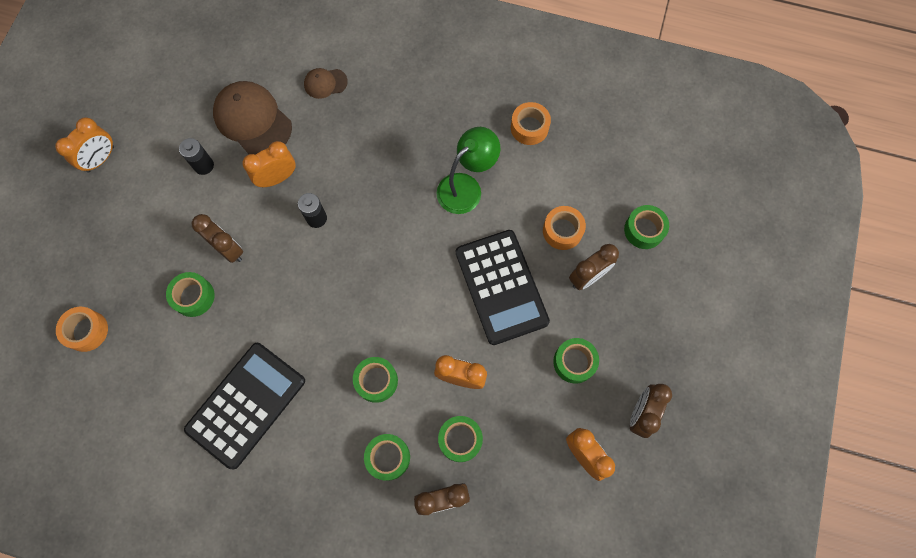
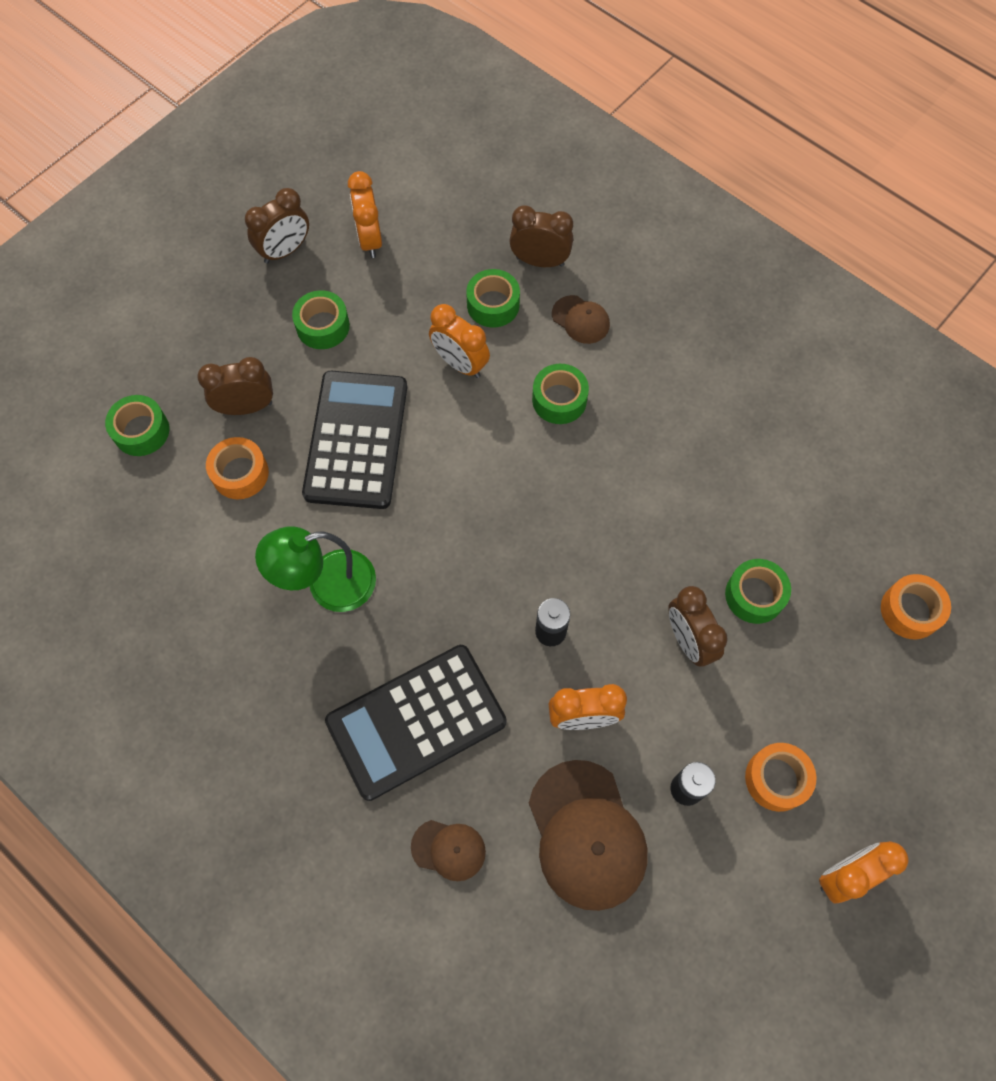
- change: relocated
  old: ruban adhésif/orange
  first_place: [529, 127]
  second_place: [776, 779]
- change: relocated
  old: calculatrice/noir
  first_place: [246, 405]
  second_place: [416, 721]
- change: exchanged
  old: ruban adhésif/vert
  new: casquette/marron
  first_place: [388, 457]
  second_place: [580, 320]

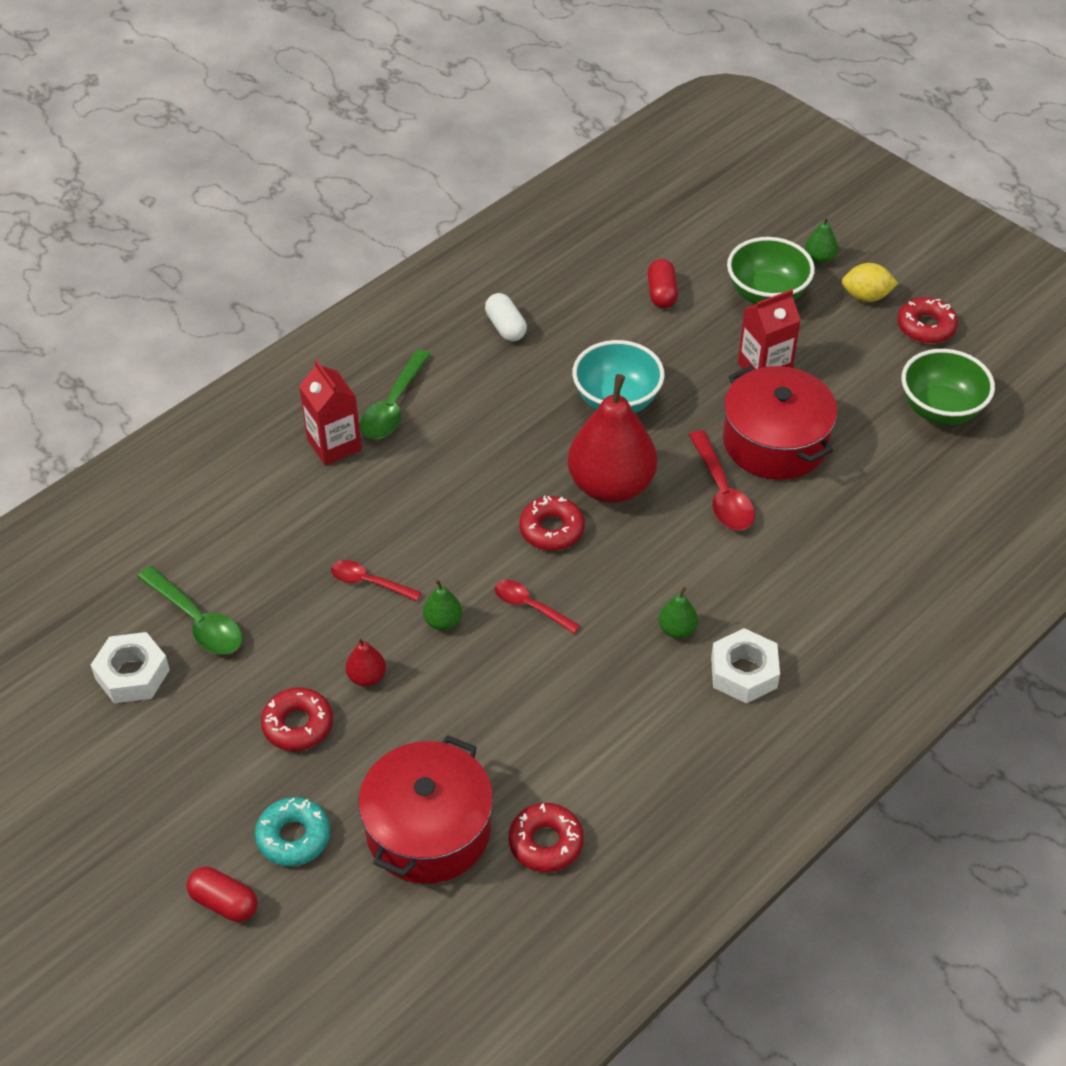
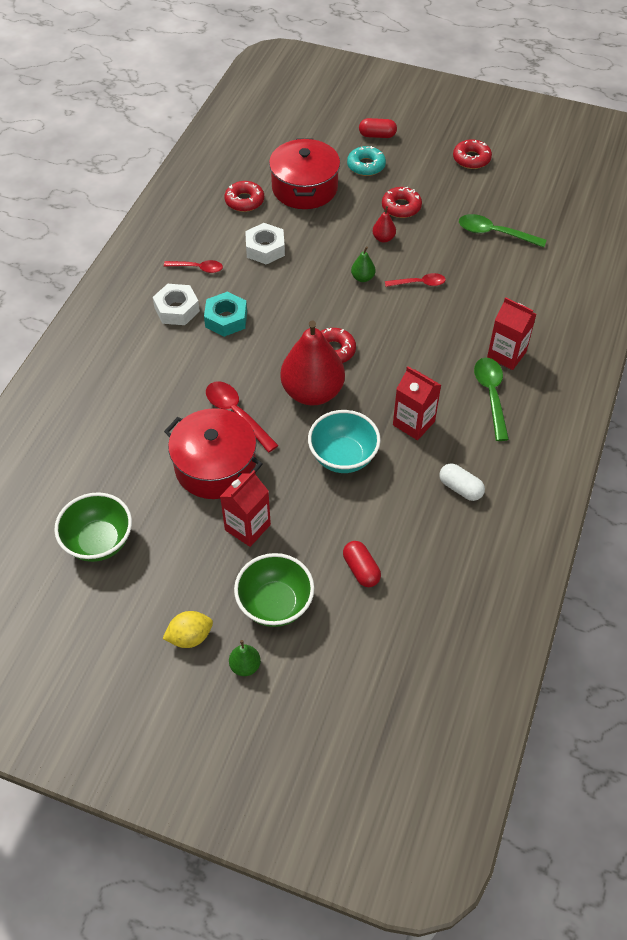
- change: relocated
  old: beignet/rouge
  first_place: [926, 327]
  second_place: [471, 159]
- change: relocated
  old: cuillère/rouge
  first_place: [530, 606]
  second_place: [198, 268]
- change: exchanged
  old: poire/vert
  new: écrou/turquoise
  first_place: [677, 629]
  second_place: [226, 319]
- change: relocated
  old: écrou/blanc
  first_place: [132, 674]
  second_place: [265, 249]
- change: appeared
  new: brique de lait/rouge
  second_place: [413, 423]

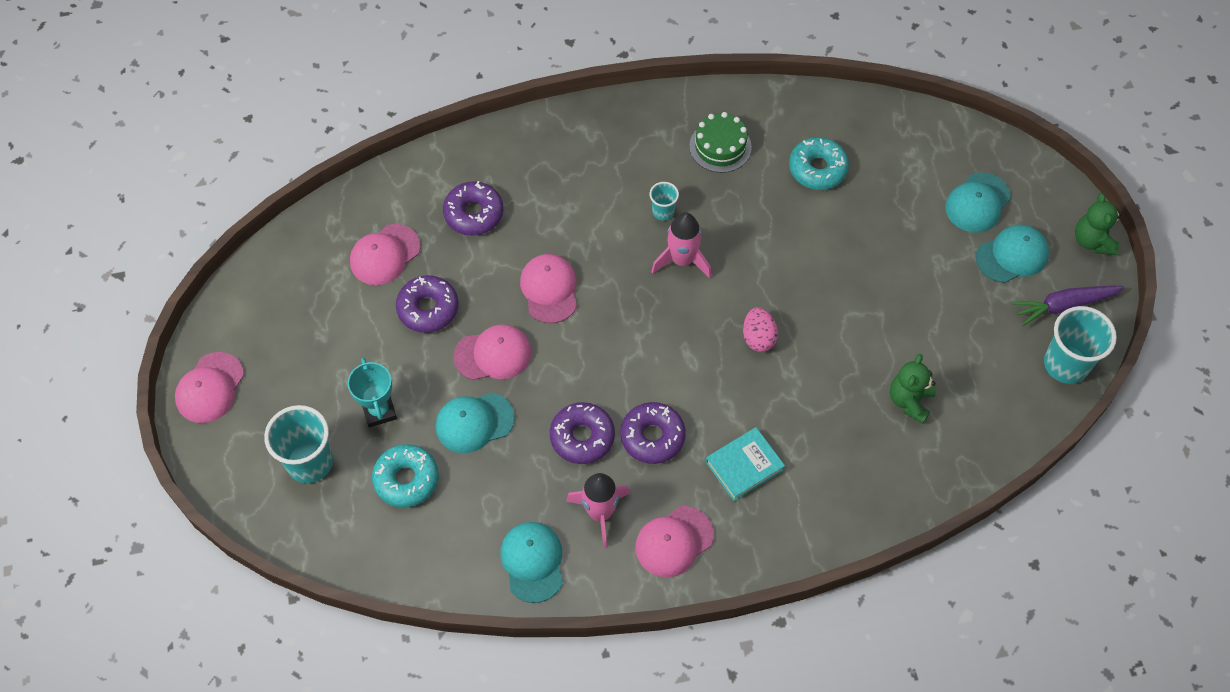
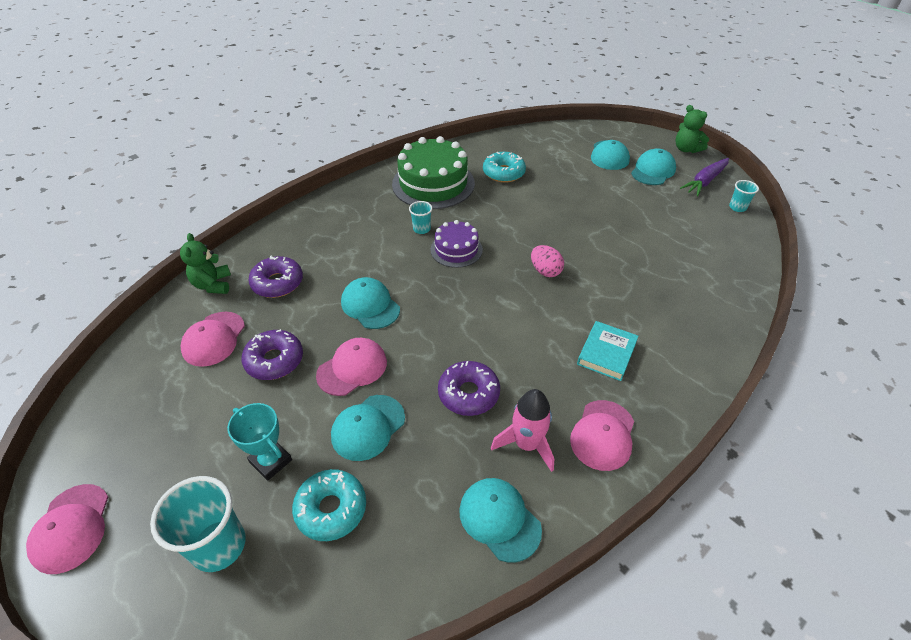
- change: size
  old: gâteau/vert
  first_place: [720, 146]
  second_place: [433, 183]
  factor: 1.79
- change: exchanged
  old: fusée/rose
  new: gâteau/violet
  first_place: [682, 260]
  second_place: [456, 249]
- change: colour
  old: casquette/rose
  new: casquette/turquoise
  first_place: [549, 289]
  second_place: [370, 305]
- change: size
  old: gobelet/turquoise
  first_place: [1066, 364]
  second_place: [737, 207]
  factor: 0.51
- change: relocated
  old: ours en peluche/vert
  first_place: [910, 401]
  second_place: [213, 285]
- change: missing
  old: beignet/violet
  first_place: [652, 437]

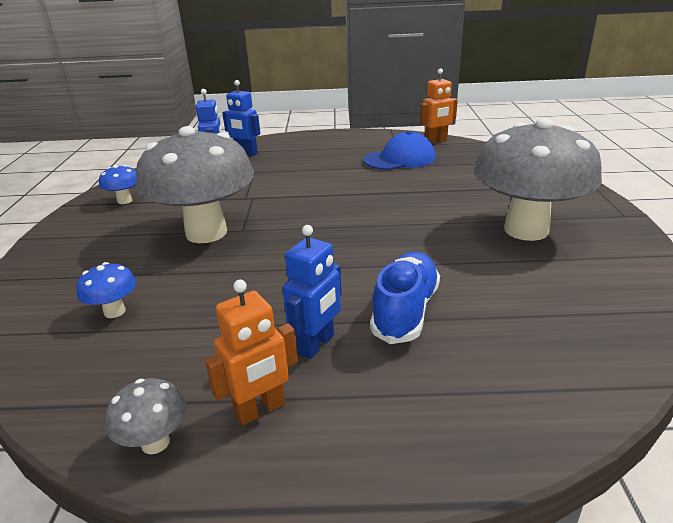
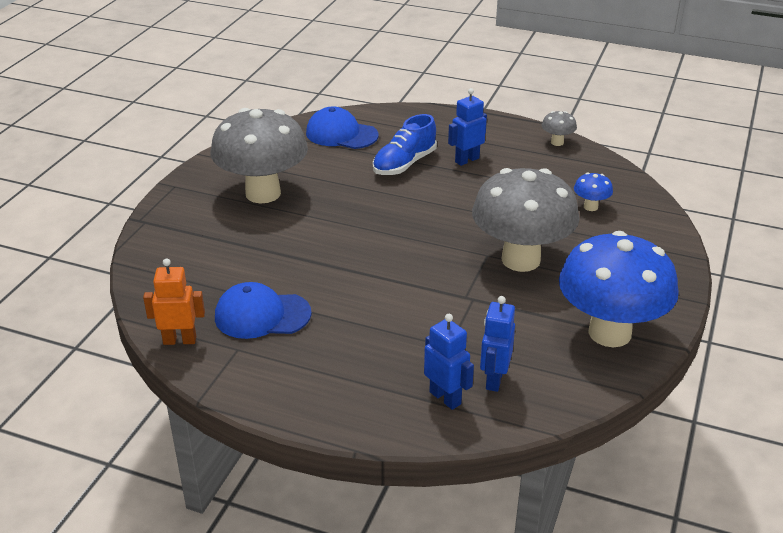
- change: size
  old: champignon/bleu
  first_place: [124, 201]
  second_place: [609, 333]
  factor: 2.49
- change: missing
  old: robot/orange
  first_place: [260, 410]
- change: appeared
  new: casquette/bleu
  second_place: [341, 134]

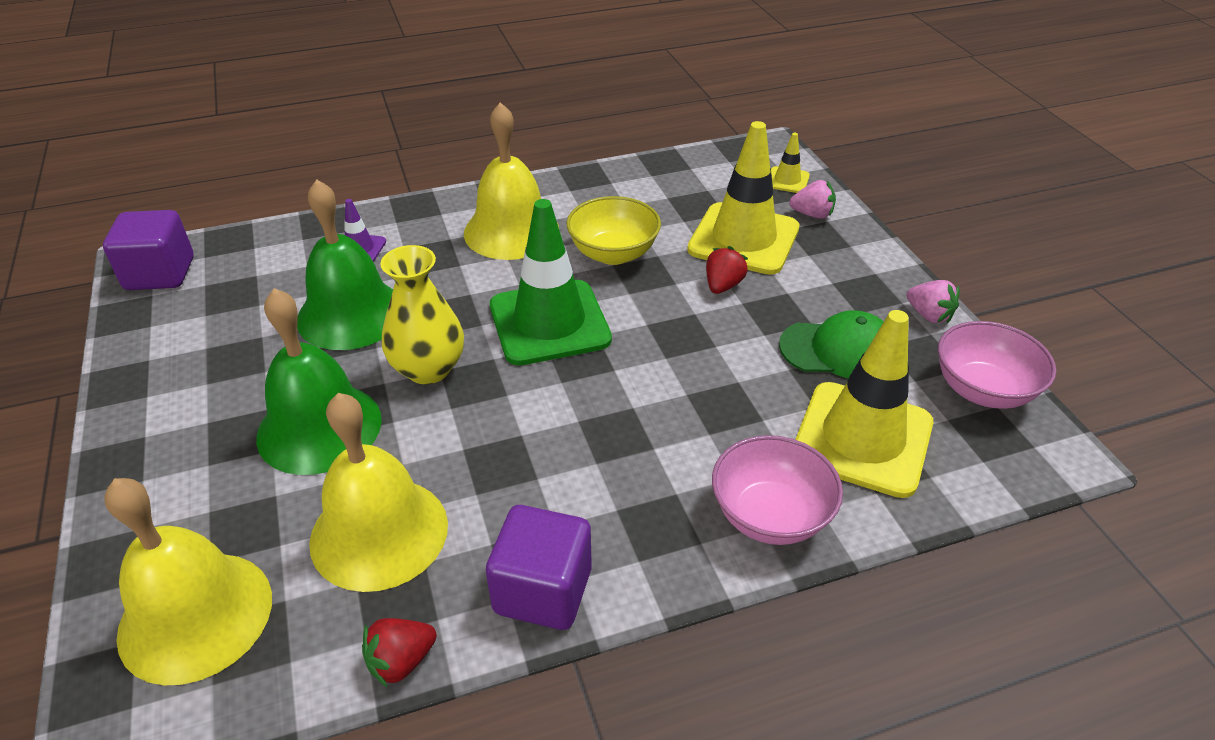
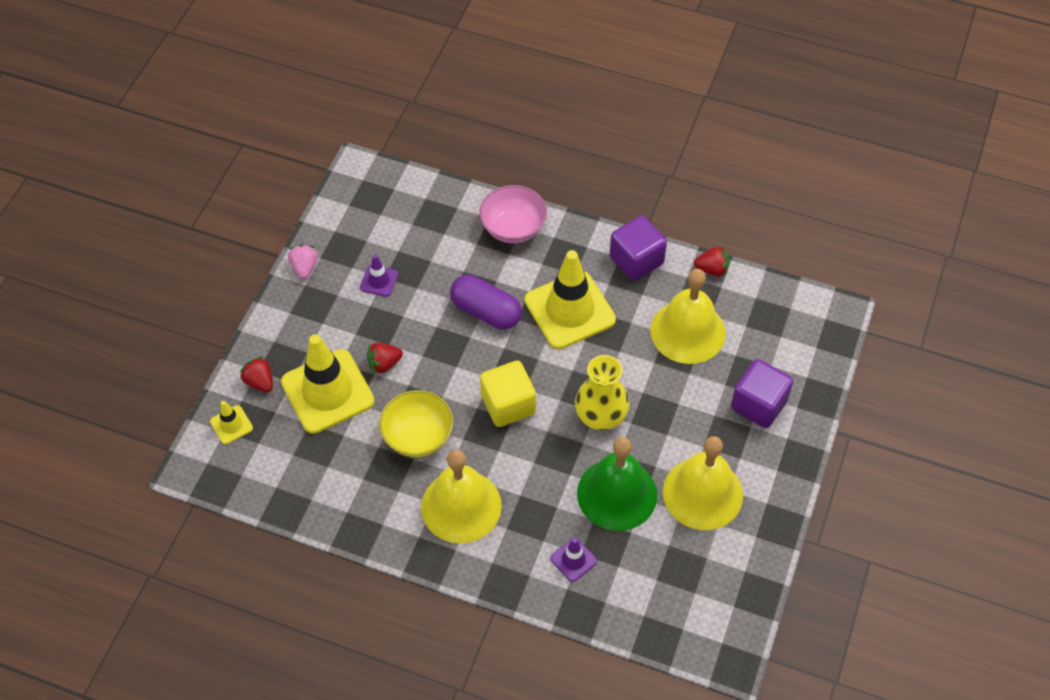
- change: colour
  old: fraise/rose
  new: fraise/rouge
  first_place: [812, 214]
  second_place: [260, 382]
- change: exchanged
  old: cône de chantier/vert
  new: cube/jaune
  first_place: [549, 323]
  second_place: [508, 405]
- change: relocated
  old: cube/violet
  first_place: [160, 274]
  second_place: [758, 404]
- change: missing
  old: cloche/vert
  first_place: [319, 428]
- change: exchanged
  old: casquette/vert
  new: cône de chantier/violet
  first_place: [838, 350]
  second_place: [379, 281]
- change: relocated
  old: cône de chantier/jaune
  first_place: [862, 439]
  second_place: [569, 310]
- change: missing
  old: bol/rose
  first_place: [983, 390]
- change: relocated
  old: cloche/jaune
  first_place: [195, 615]
  second_place: [702, 493]
- change: appeared
  new: gélule/violet
  second_place: [486, 311]

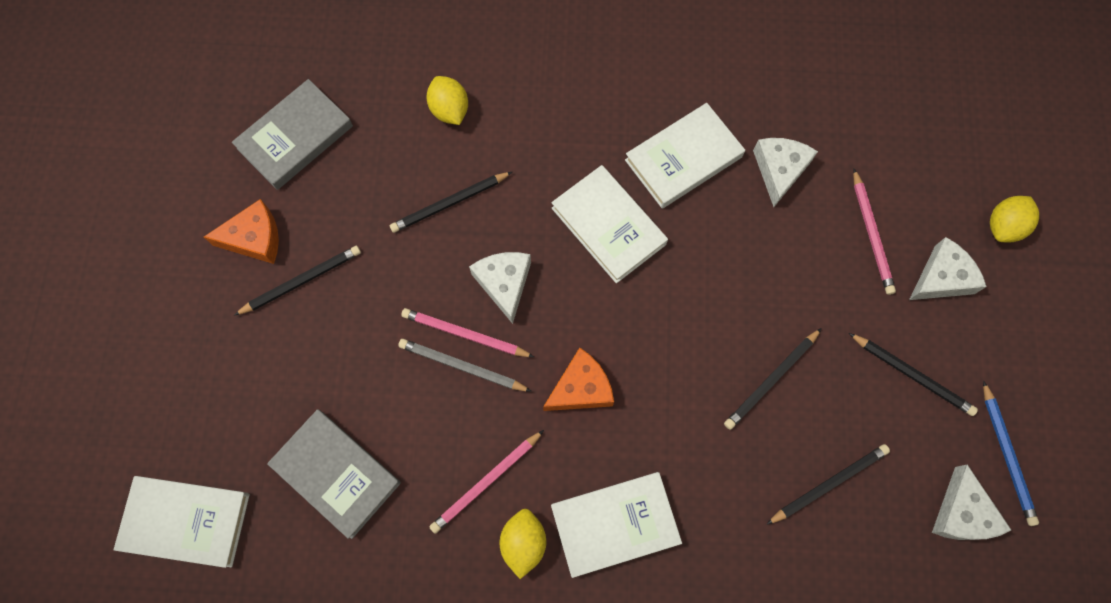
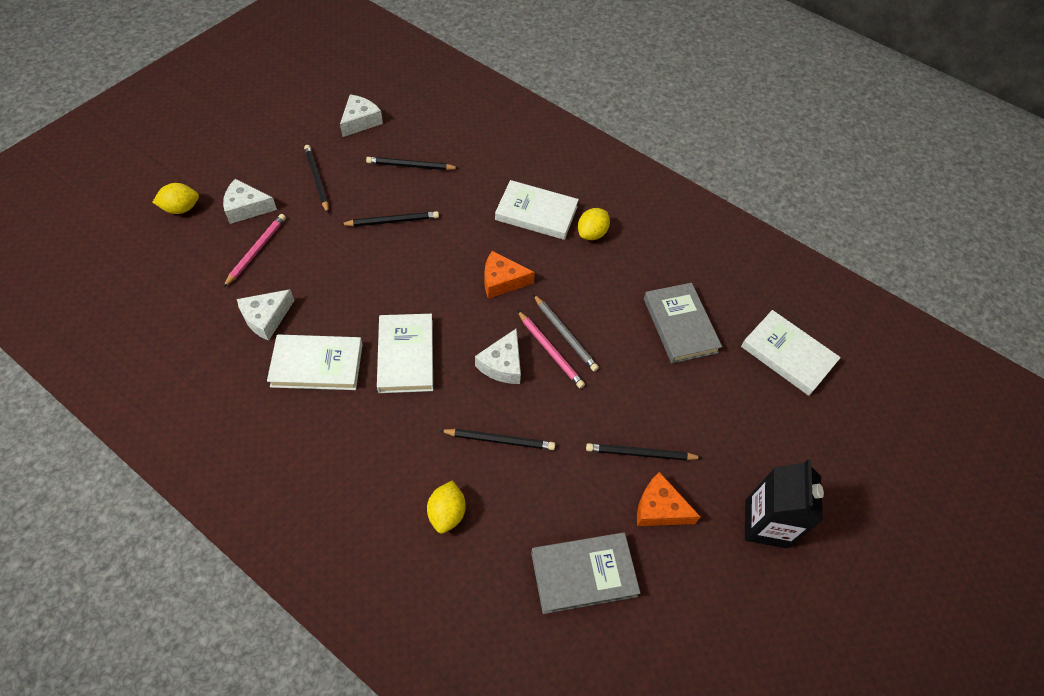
- change: missing
  old: crayon/bleu
  first_place: [1007, 455]
- change: missing
  old: crayon/rose
  first_place: [486, 482]
- change: appeared
  new: brique de lait/noir
  second_place: [766, 524]

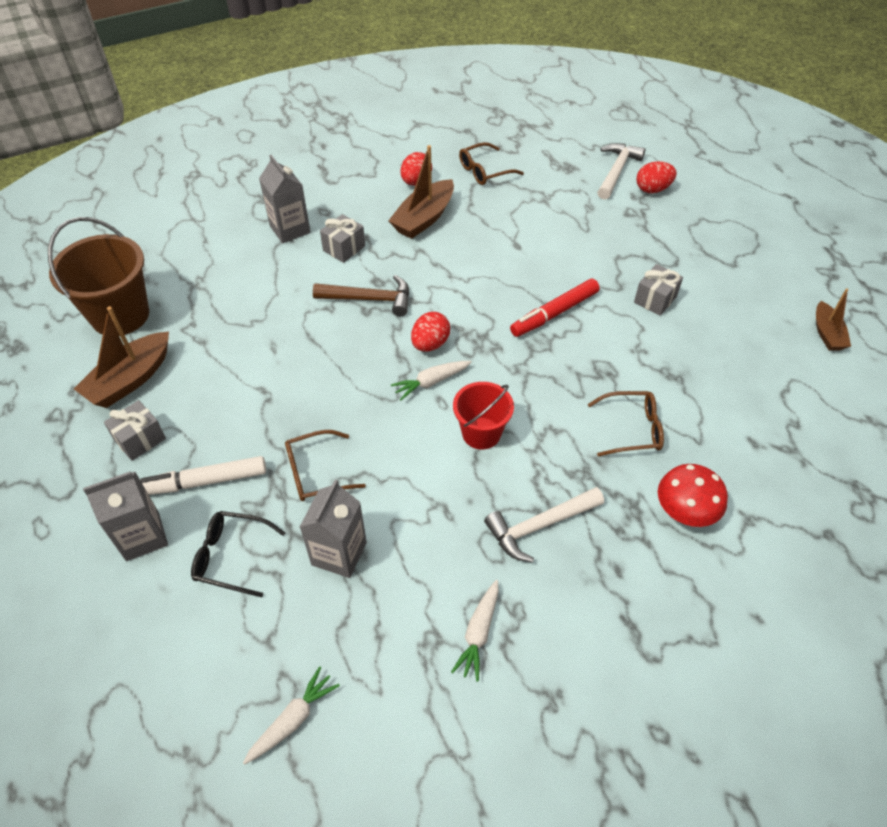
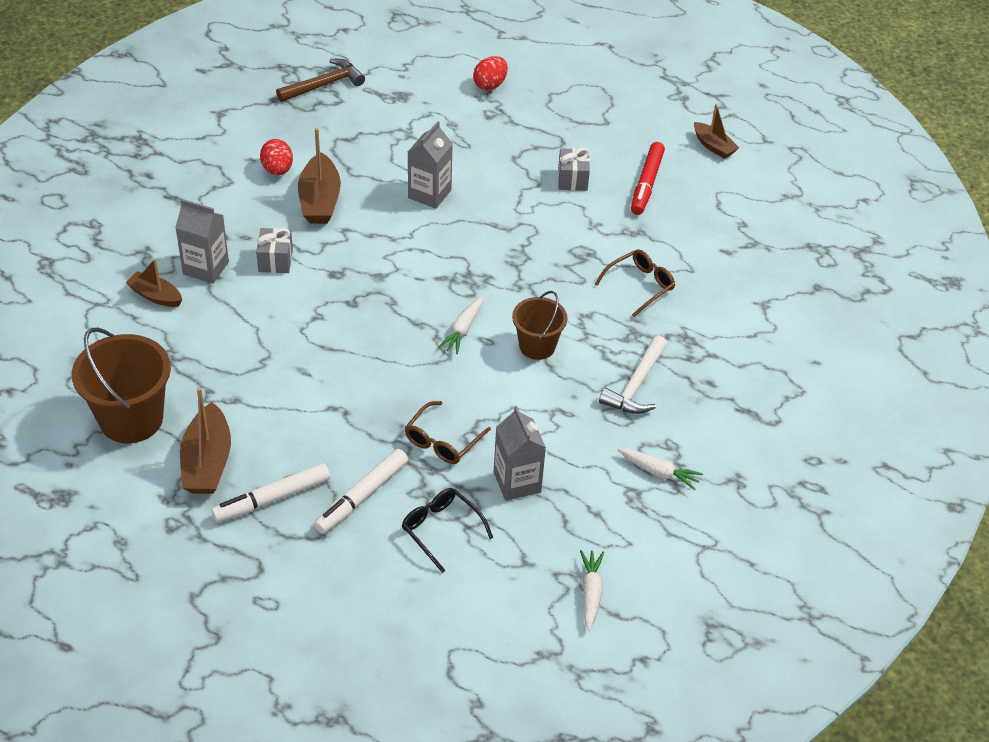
- change: missing
  old: lunettes/marron
  first_place: [485, 171]
- change: missing
  old: marteau/blanc
  first_place: [616, 171]
- change: relocated
  old: marteau/marron
  first_place: [370, 299]
  second_place: [324, 85]
- change: relocated
  old: feutre/rouge
  first_place: [554, 313]
  second_place: [646, 184]
- change: missing
  old: œuf/rouge
  first_place: [430, 344]
- change: colour
  old: seau/rouge
  new: seau/marron
  first_place: [481, 433]
  second_place: [537, 346]
- change: exchanged
  old: cadeau/gris
  new: feutre/blanc
  first_place: [140, 439]
  second_place: [272, 499]
- change: missing
  old: champignon/rouge
  first_place: [684, 512]
- change: relocated
  old: brique de lait/gris
  first_place: [143, 536]
  second_place: [429, 194]
- change: spun
  old: lunettes/noir
  first_place: [232, 556]
  second_place: [441, 530]
  degrees: 75
- change: spun
  old: carotte/blanc
  first_place: [479, 633]
  second_place: [658, 472]
  degrees: -45
- change: appeared
  new: bateau/marron
  second_place: [155, 296]

